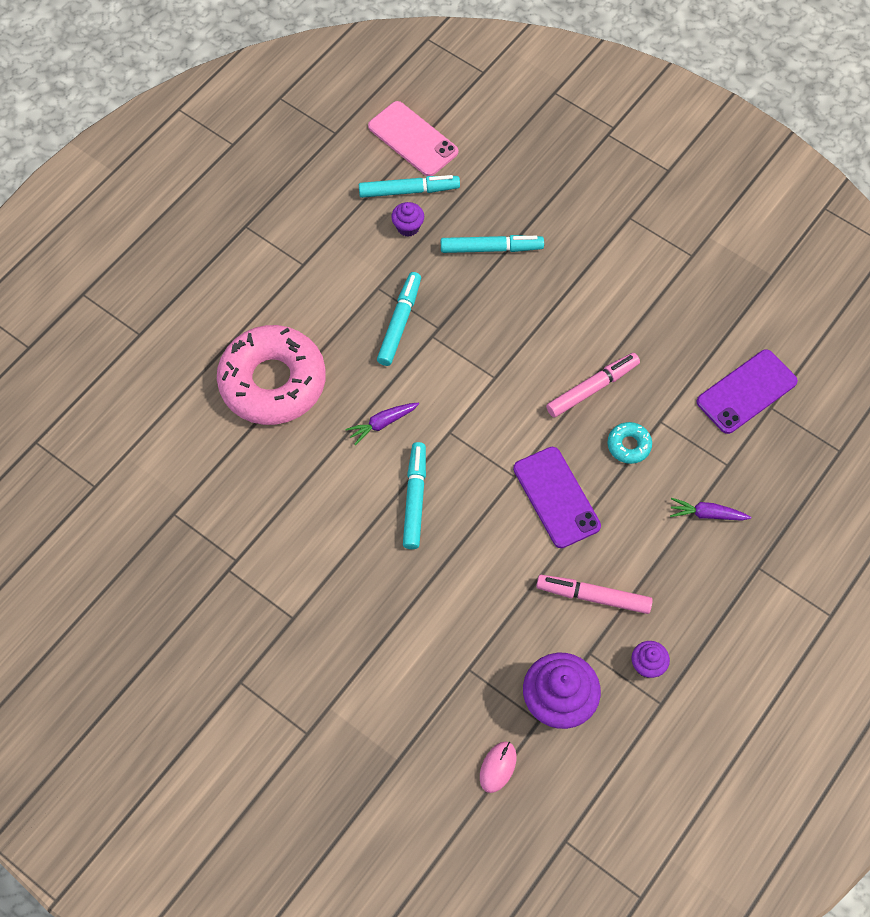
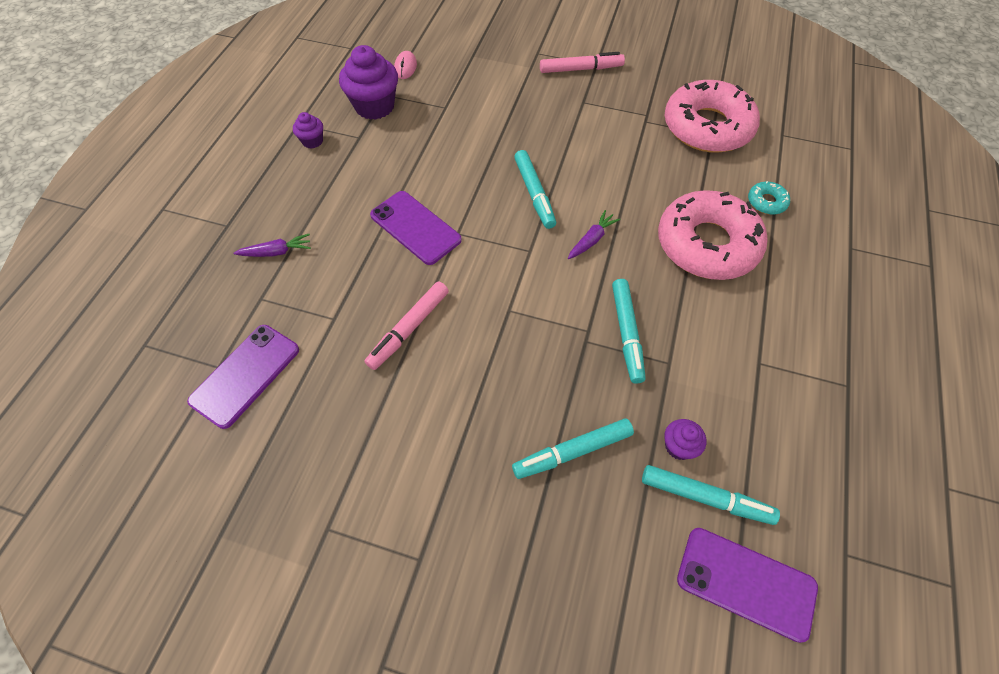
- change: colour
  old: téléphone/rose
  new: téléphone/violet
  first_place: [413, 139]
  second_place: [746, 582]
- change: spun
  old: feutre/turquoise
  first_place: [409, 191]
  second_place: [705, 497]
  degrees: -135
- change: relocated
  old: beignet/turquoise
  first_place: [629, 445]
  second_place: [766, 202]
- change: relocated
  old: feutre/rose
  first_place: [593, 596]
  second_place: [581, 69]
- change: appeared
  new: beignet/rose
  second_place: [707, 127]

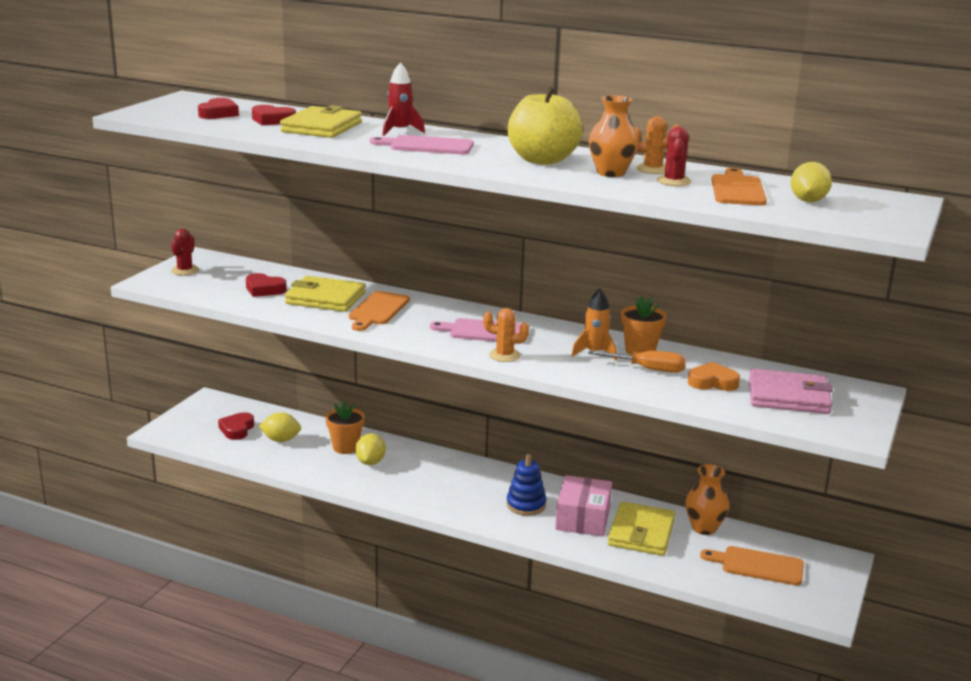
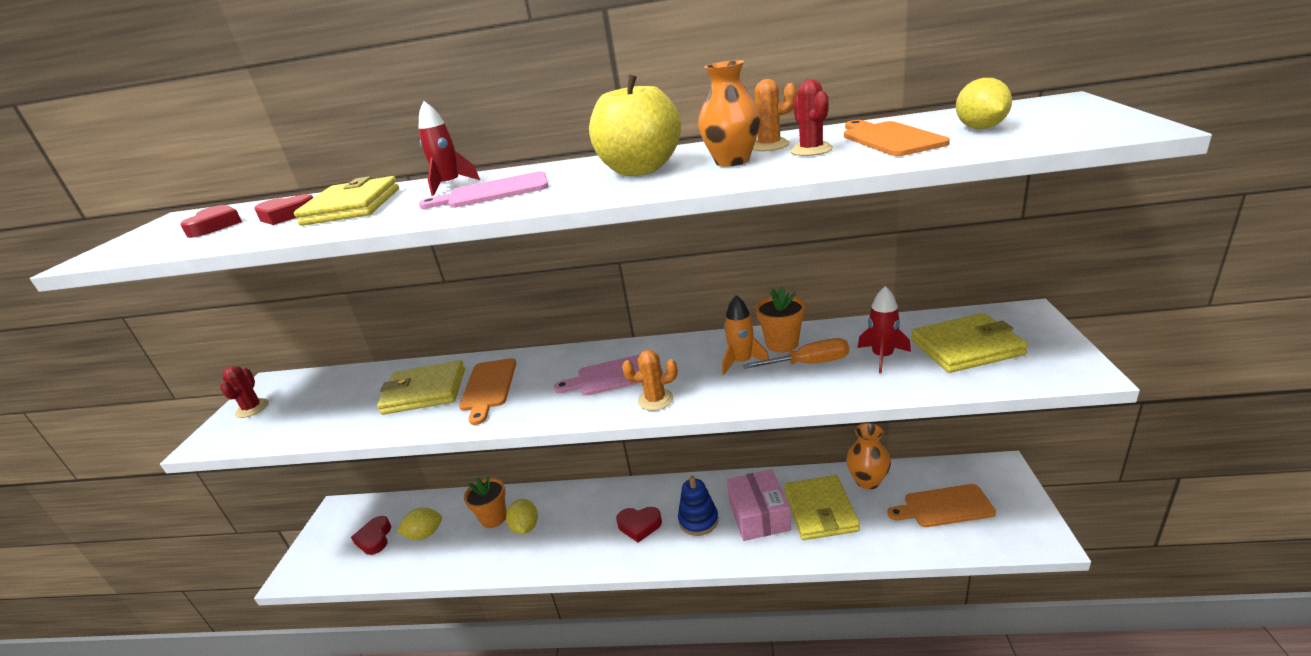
- change: relocated
  old: cœur/rouge
  first_place: [264, 289]
  second_place: [639, 525]
- change: exchanged
  old: cœur/orange
  new: fusée/rouge
  first_place: [712, 382]
  second_place: [882, 357]
- change: colour
  old: portefeuille/rose
  new: portefeuille/jaune
  first_place: [788, 396]
  second_place: [966, 347]

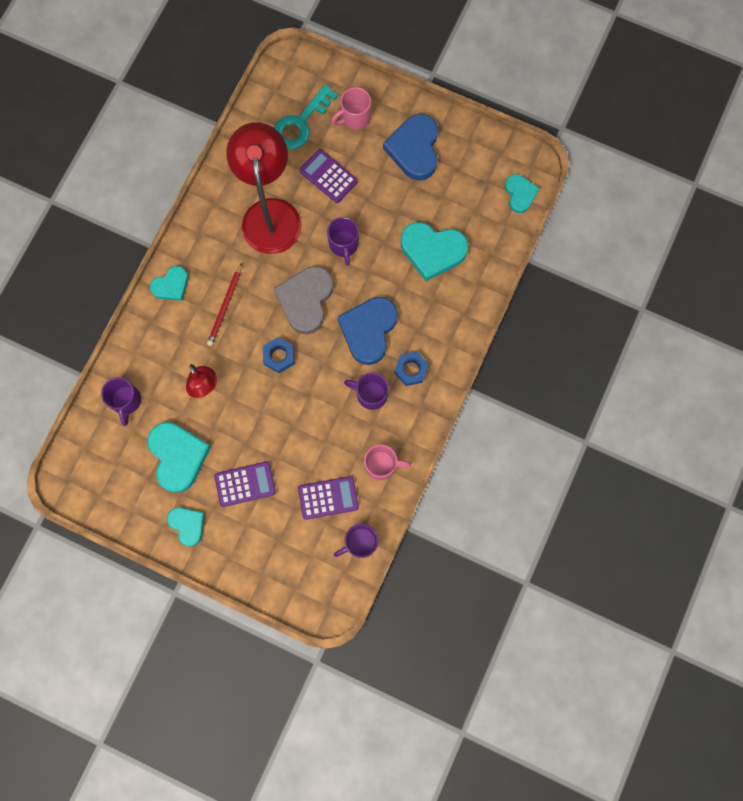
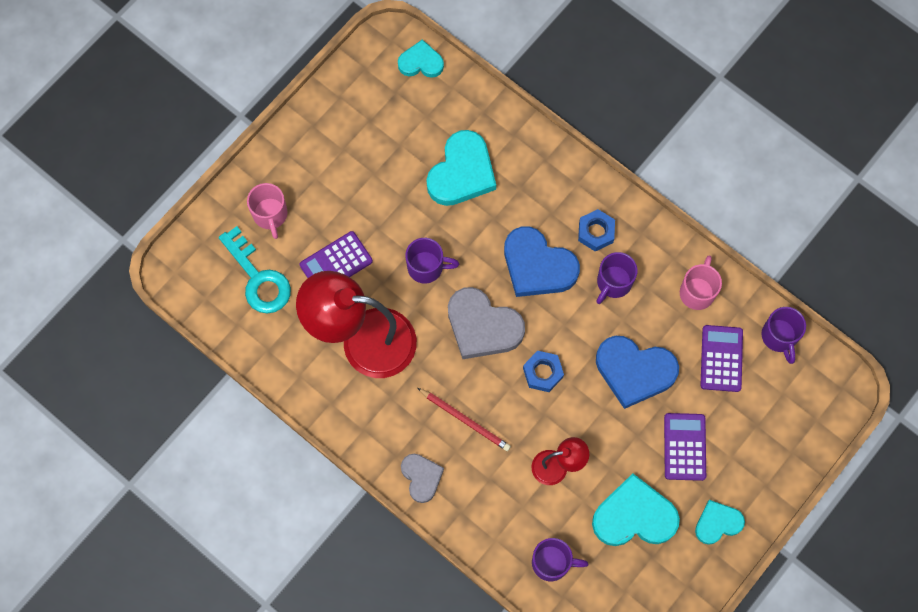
- change: relocated
  old: cœur/bleu
  first_place: [414, 149]
  second_place: [634, 371]
- change: colour
  old: cœur/turquoise
  new: cœur/gris
  first_place: [171, 285]
  second_place: [421, 477]

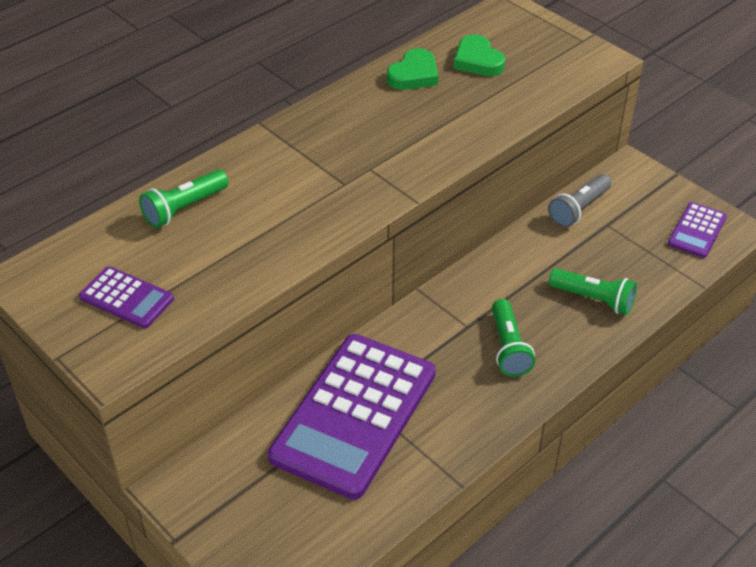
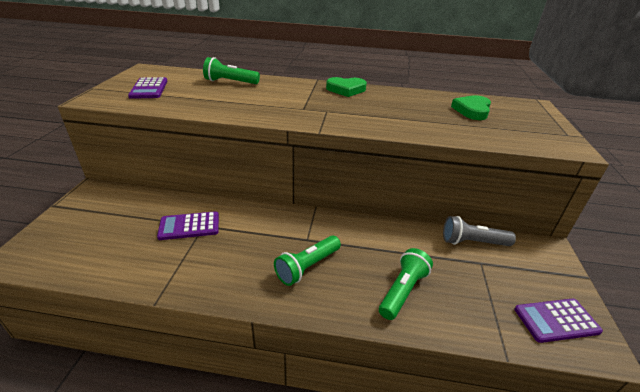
- change: relocated
  old: cœur/vert
  first_place: [414, 75]
  second_place: [346, 89]
- change: spun
  old: lampe de poche/vert
  first_place: [594, 299]
  second_place: [403, 291]
  degrees: -135
- change: size
  old: calculatrice/violet
  first_place: [354, 415]
  second_place: [189, 226]
  factor: 0.45

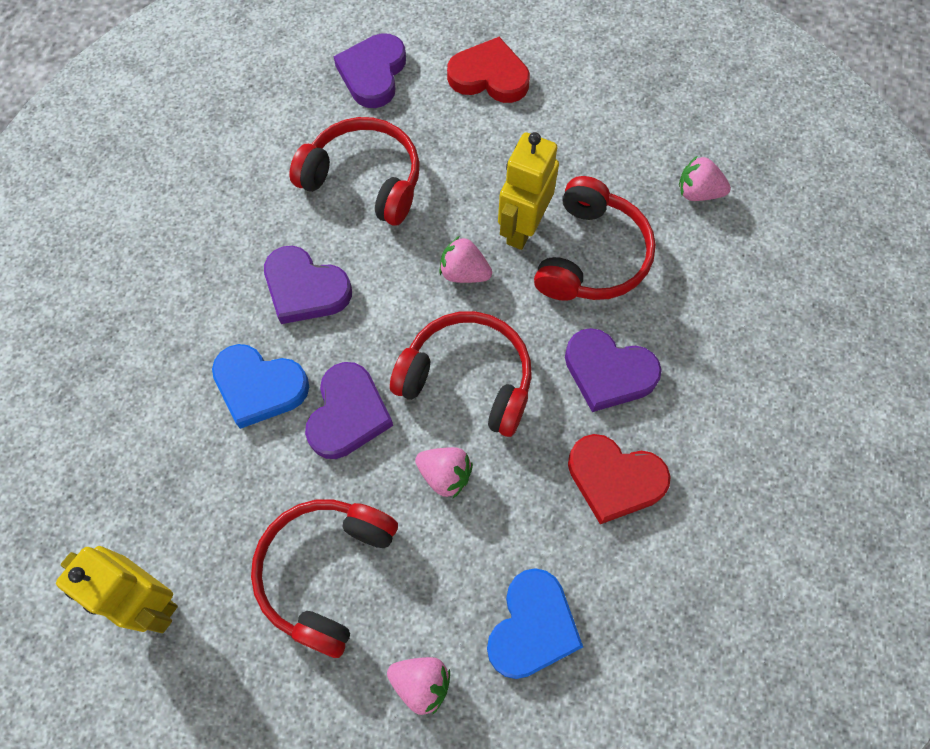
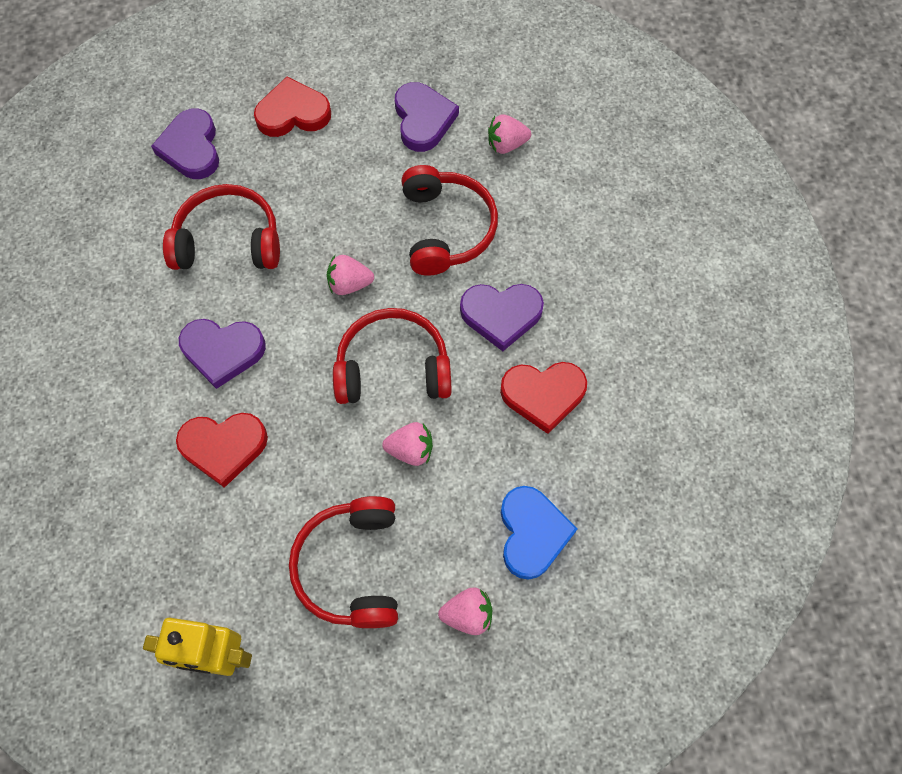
- change: missing
  old: robot/jaune
  first_place: [522, 228]
- change: colour
  old: cœur/bleu
  new: cœur/rouge
  first_place: [259, 387]
  second_place: [223, 447]
- change: relocated
  old: cœur/violet
  first_place: [348, 414]
  second_place: [423, 119]

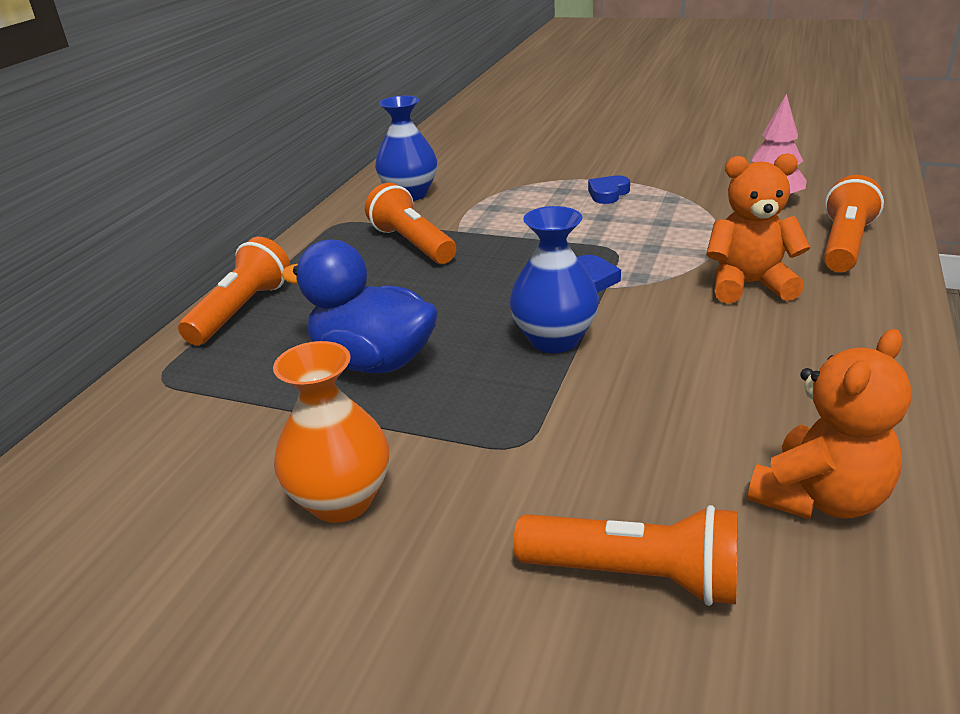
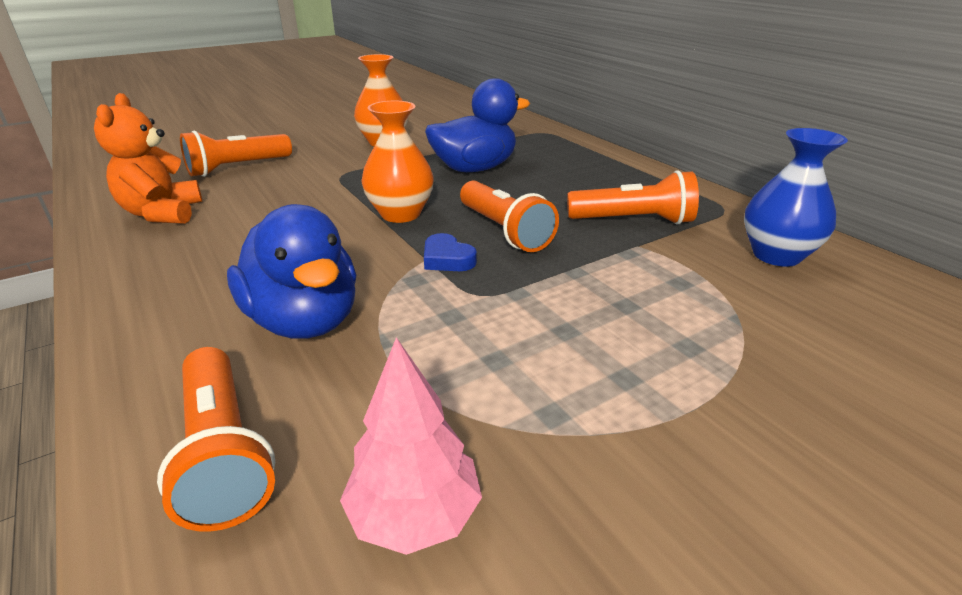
- change: exchanged
  old: ours en peluche/orange
  new: canard/bleu
  first_place: [749, 285]
  second_place: [304, 320]
- change: missing
  old: cœur/bleu
  first_place: [608, 194]
- change: colour
  old: vase/bleu
  new: vase/orange
  first_place: [554, 340]
  second_place: [400, 214]
- change: relocated
  old: lampe de poche/orange
  first_place: [242, 310]
  second_place: [504, 231]

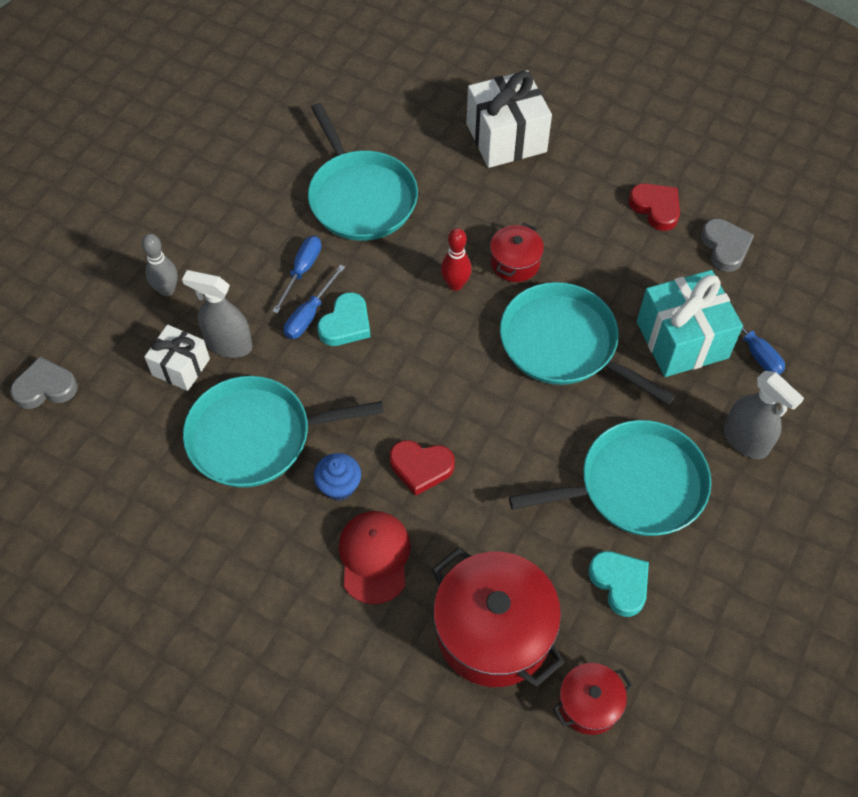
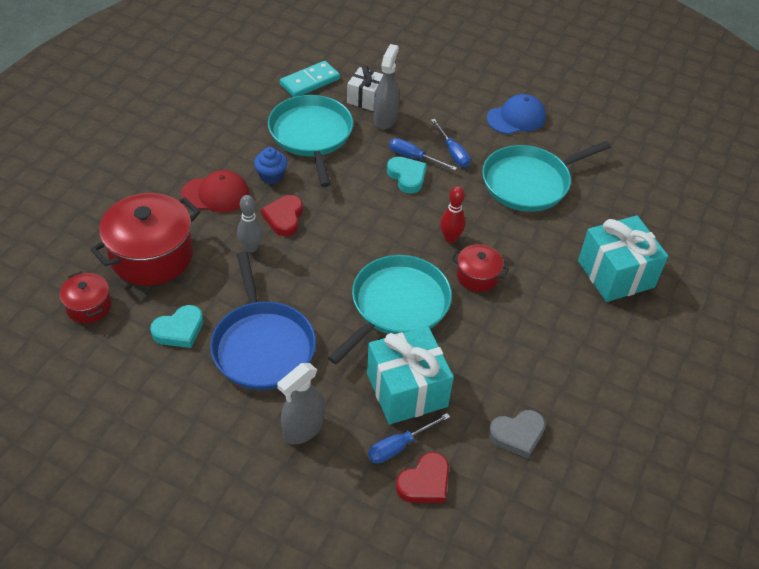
- change: colour
  old: cadeau/blanc
  new: cadeau/turquoise
  first_place: [506, 138]
  second_place: [616, 274]
- change: relocated
  old: cœur/rouge
  first_place: [656, 208]
  second_place: [424, 482]
- change: relocated
  old: quille/gris
  first_place: [167, 290]
  second_place: [251, 247]
- change: spun
  old: tournevis/bleu
  first_place: [302, 271]
  second_place: [453, 152]
  degrees: 45
- change: spun
  old: cœur/turquoise
  first_place: [346, 324]
  second_place: [407, 177]
  degrees: -150
- change: missing
  old: cœur/gris
  first_place: [45, 387]
- change: colour
  old: poêle/turquoise
  new: poêle/bleu
  first_place: [635, 485]
  second_place: [262, 345]
- change: appeared
  new: domino/turquoise
  second_place: [310, 82]
- change: appeared
  new: casquette/bleu
  second_place: [516, 118]

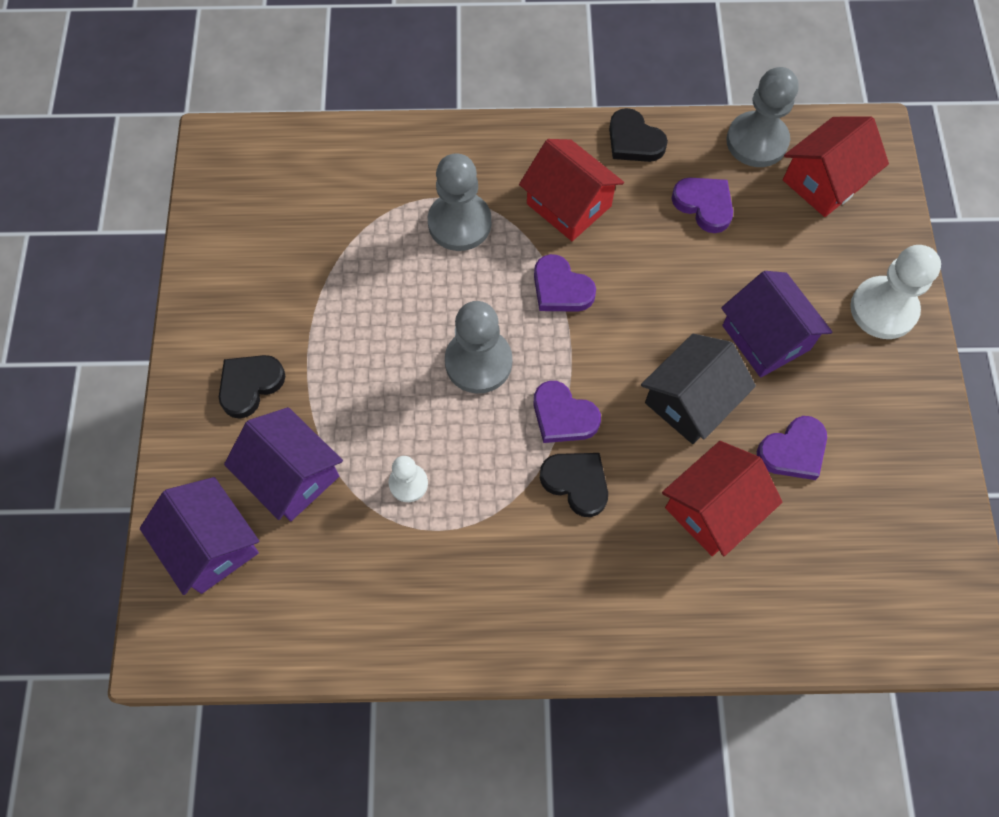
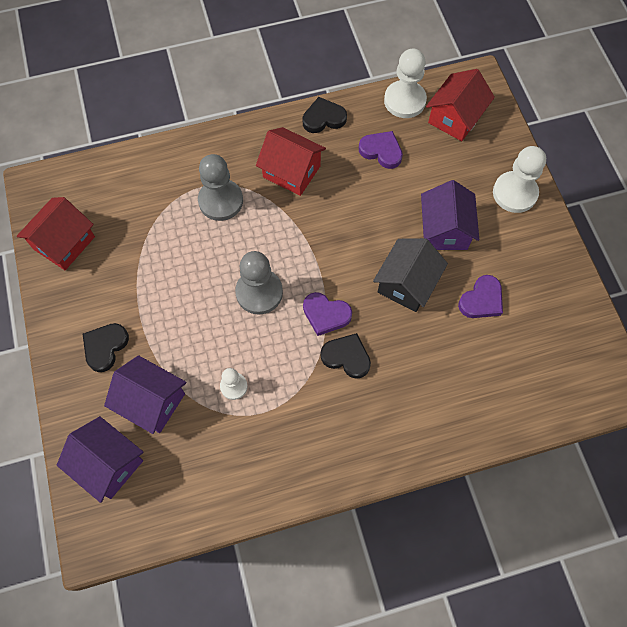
- change: colour
  old: pion/gris
  new: pion/blanc
  first_place: [757, 141]
  second_place: [404, 101]
- change: spun
  old: cœur/noir
  first_place: [634, 140]
  second_place: [323, 118]
  degrees: 135
- change: missing
  old: cœur/violet
  first_place: [561, 288]
- change: spun
  old: maison/violet
  first_place: [766, 337]
  second_place: [445, 230]
  degrees: 45
- change: relocated
  old: maison/rouge
  first_place: [713, 509]
  second_place: [64, 243]

